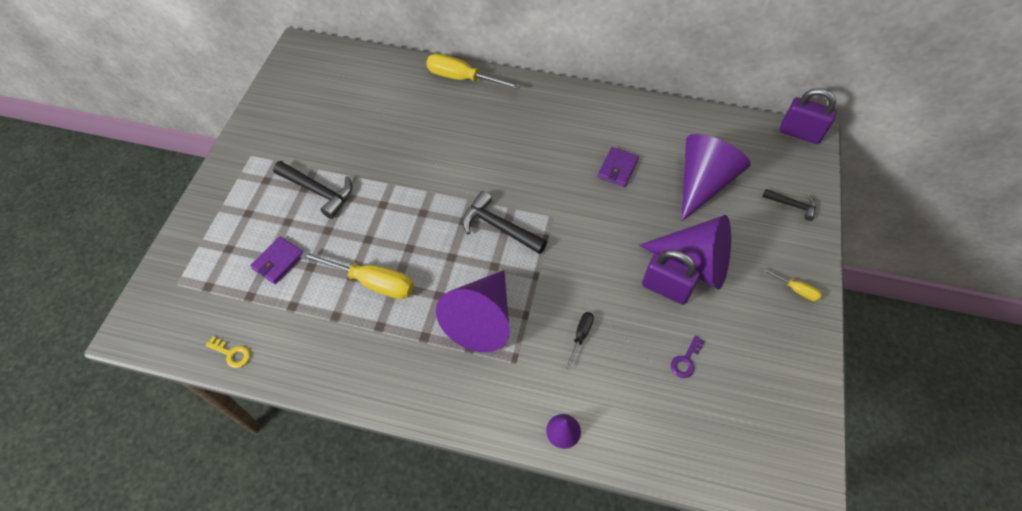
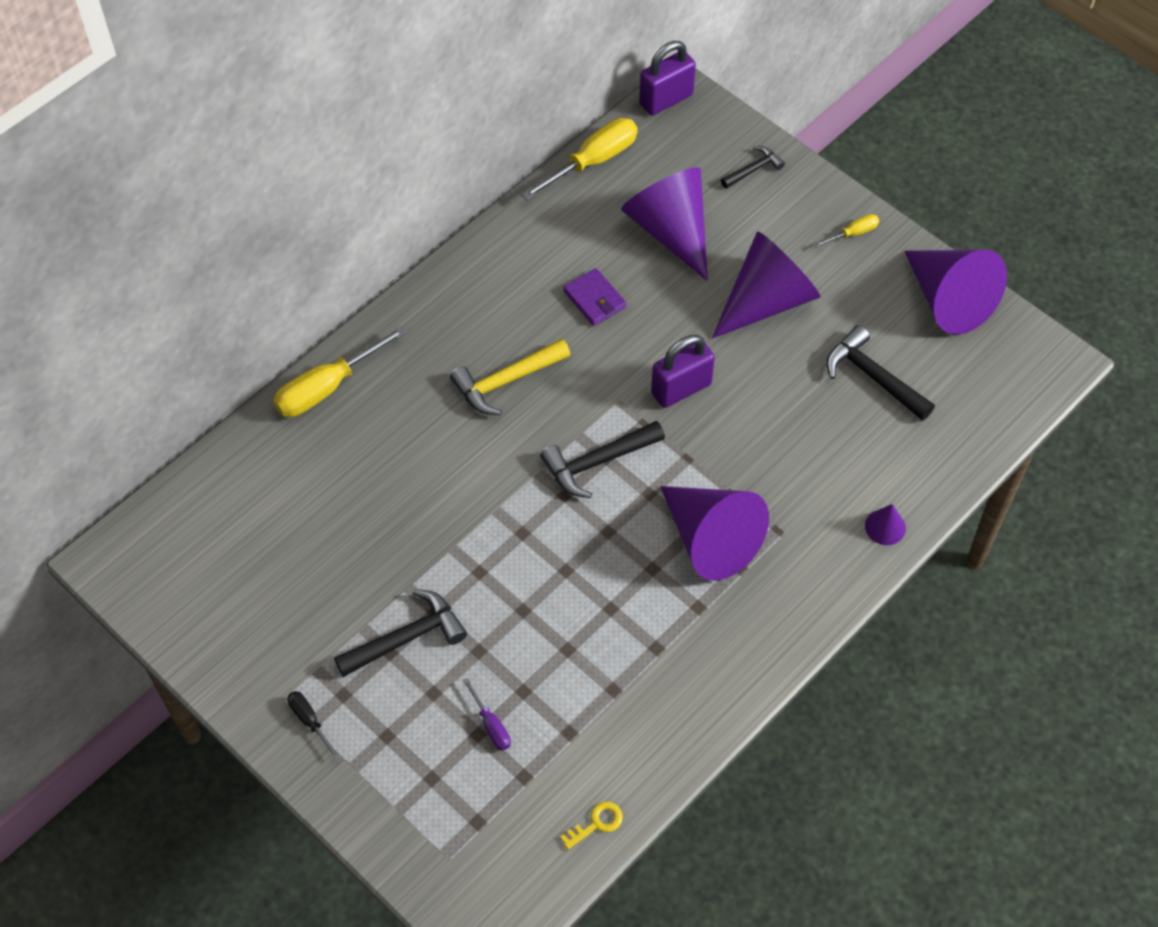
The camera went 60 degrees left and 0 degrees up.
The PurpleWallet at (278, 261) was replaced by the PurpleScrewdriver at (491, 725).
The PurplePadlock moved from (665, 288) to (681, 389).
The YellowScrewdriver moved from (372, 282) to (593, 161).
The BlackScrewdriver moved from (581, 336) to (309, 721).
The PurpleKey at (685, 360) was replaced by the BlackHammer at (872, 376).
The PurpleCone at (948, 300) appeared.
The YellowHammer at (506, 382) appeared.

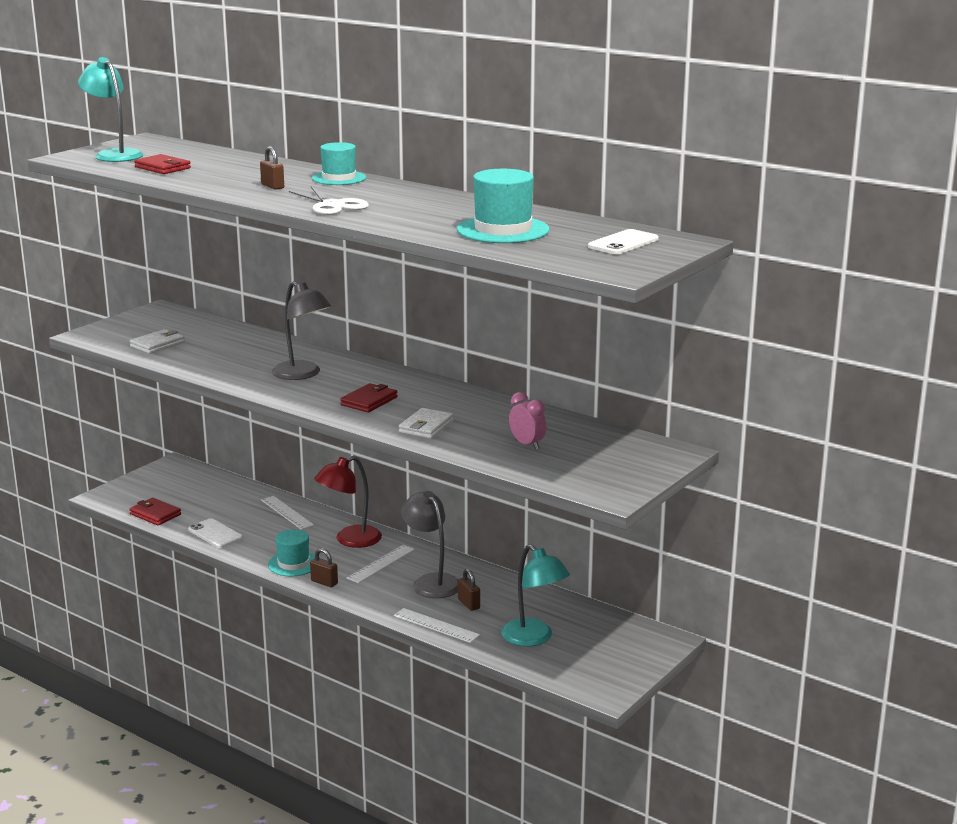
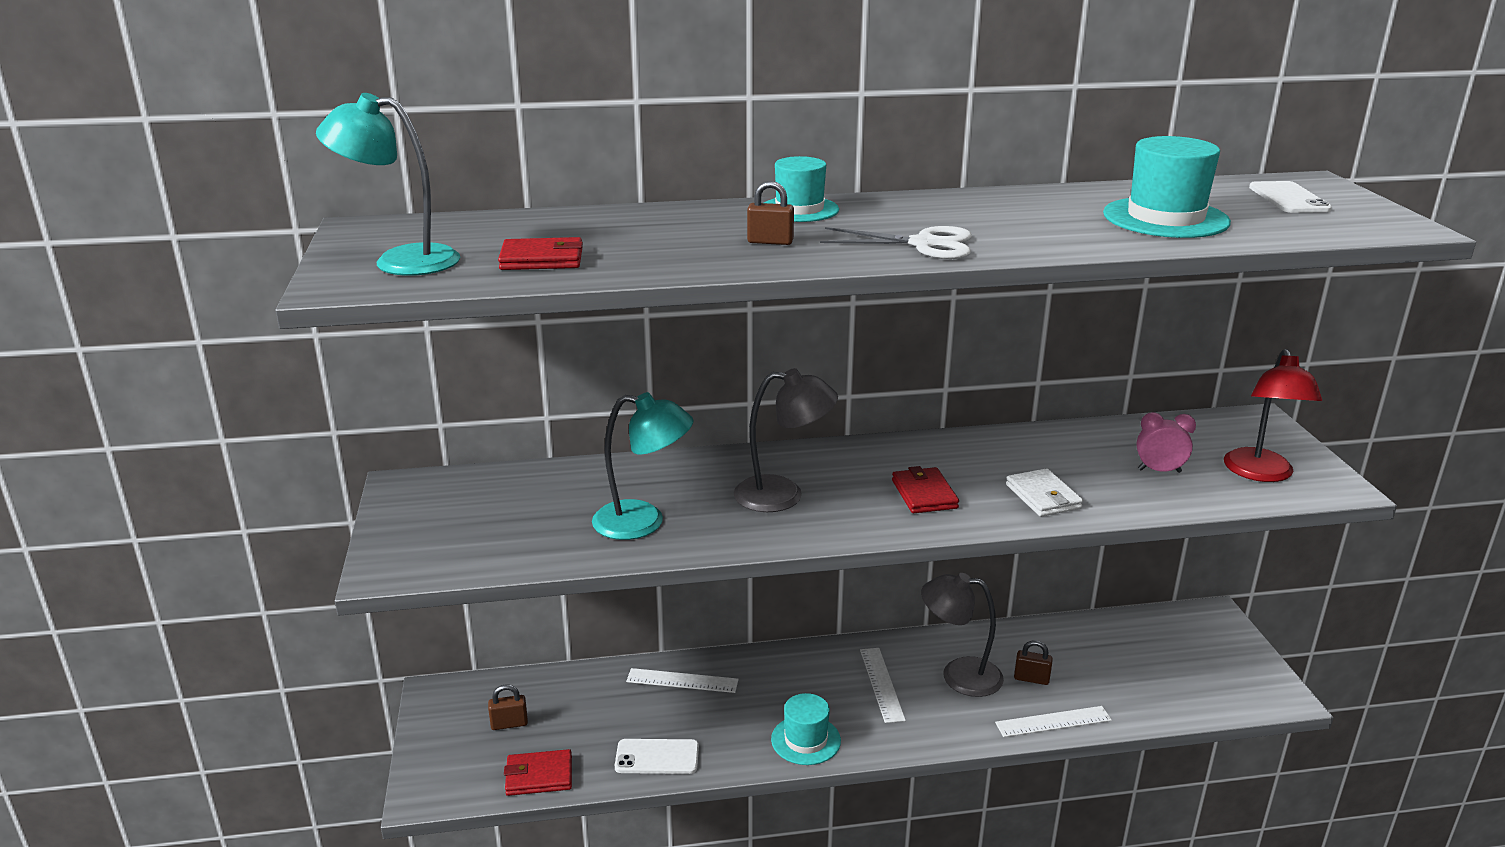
The camera went 45 degrees left and 5 degrees up.
The WhiteWallet at (157, 344) disappeared.
The RedLamp moved from (350, 540) to (1261, 473).
The TurquoiseLamp moved from (534, 638) to (643, 522).
The BrownPadlock moved from (324, 582) to (509, 724).

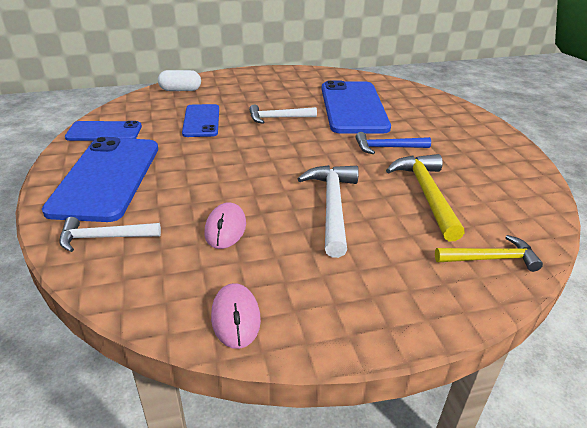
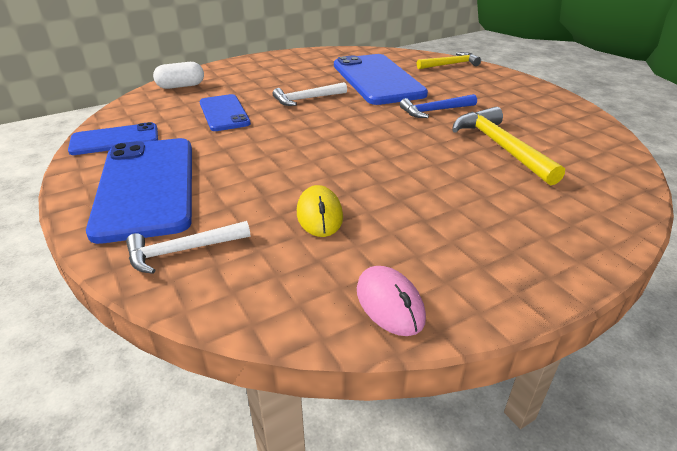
The camera went 15 degrees left and 0 degrees up.
The WhiteHammer at (332, 207) disappeared.
The PinkMouse at (225, 229) became the YellowMouse at (319, 215).
The YellowHammer moved from (490, 258) to (450, 64).

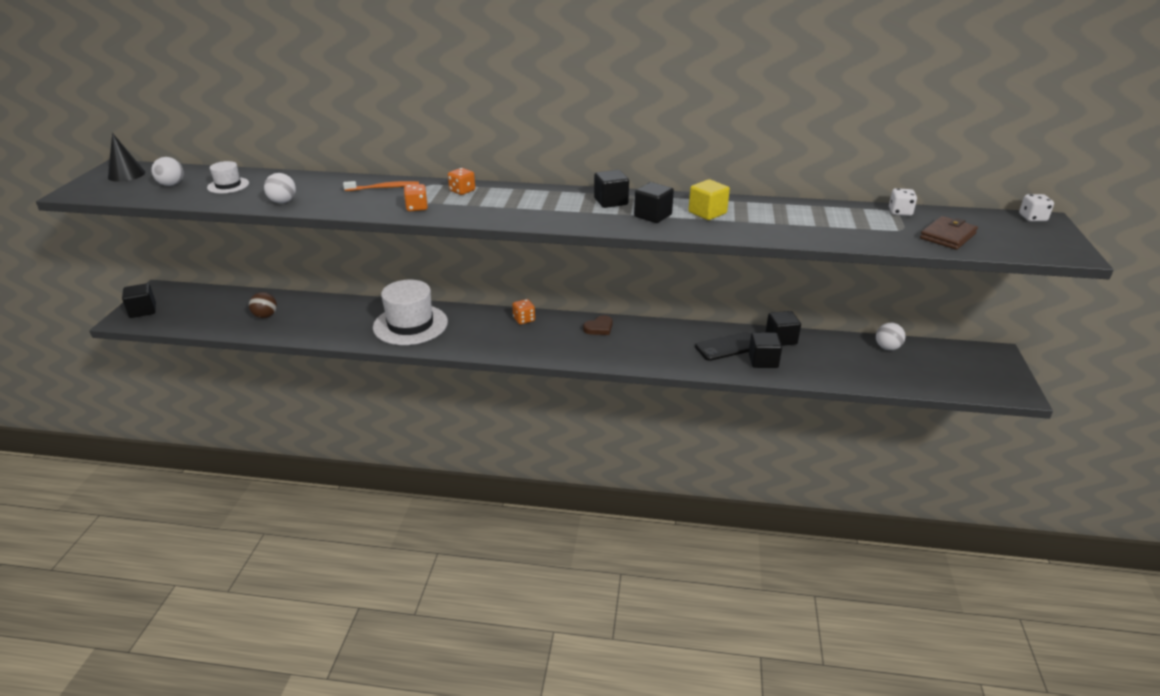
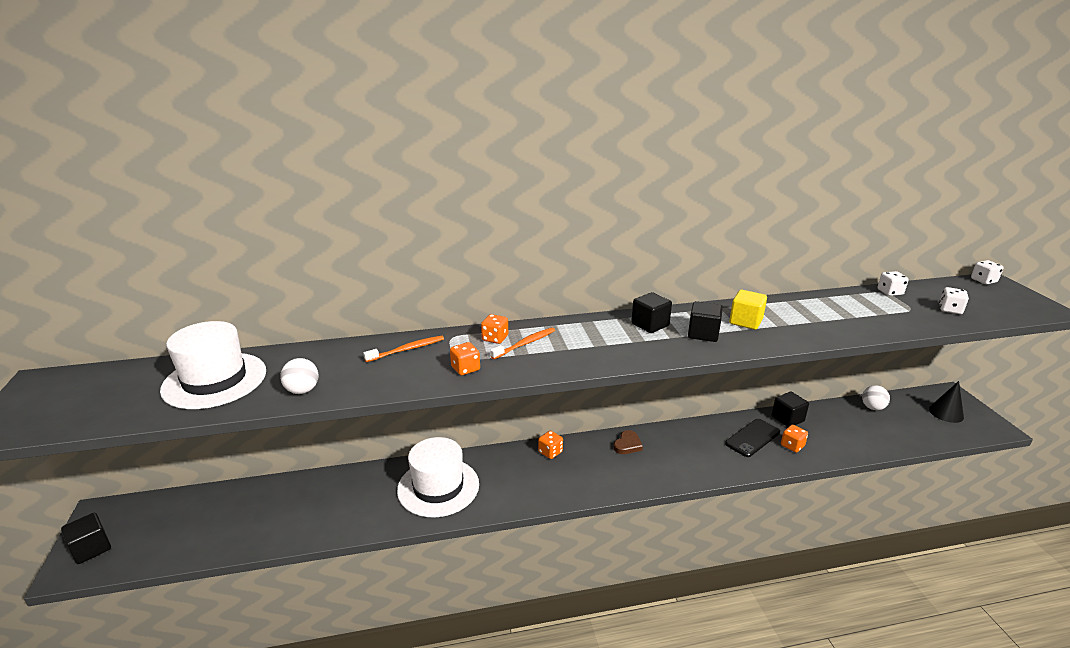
The camera went 20 degrees left and 5 degrees down.
The BlackCone moved from (126, 175) to (946, 413).
The WhiteBall at (171, 185) disappeared.
The WhiteHat at (228, 185) changed to 2.01 times the size.
The BrownWallet at (947, 236) was replaced by the WhiteDice at (950, 309).
The BrownBall at (265, 316) disappeared.
The BlackCube at (763, 361) was replaced by the OrangeDice at (792, 446).
The OrangeToothbrush at (525, 344) appeared.

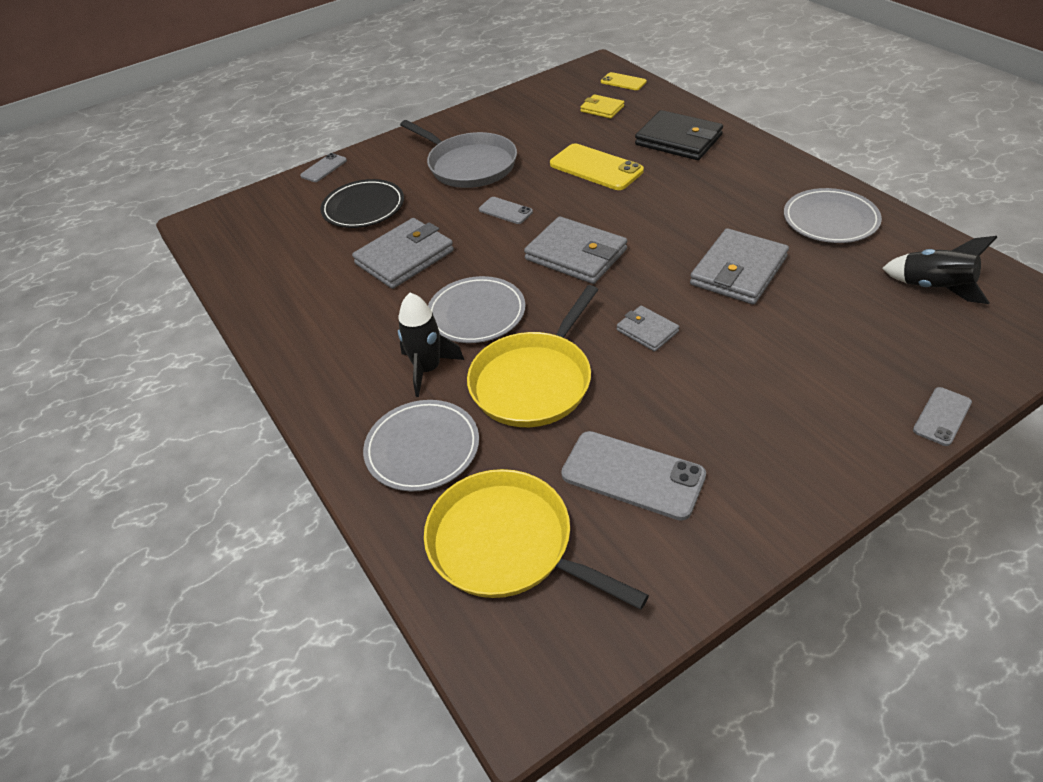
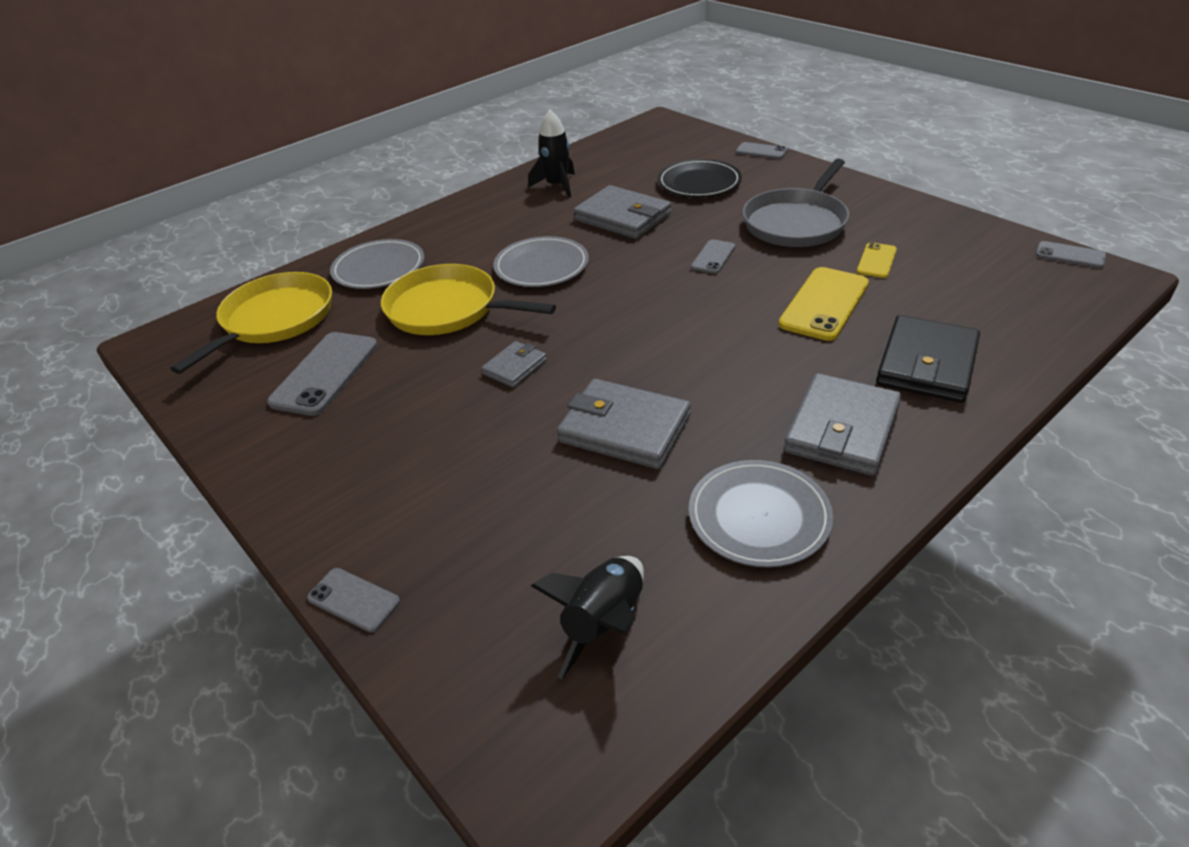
The camera went 80 degrees right and 5 degrees down.
The YellowPhone moved from (623, 82) to (876, 261).
The YellowWallet at (602, 109) disappeared.
The GreyWallet moved from (576, 255) to (842, 429).
The BlackRocket moved from (427, 369) to (557, 186).
The GreyPhone at (1070, 255) appeared.

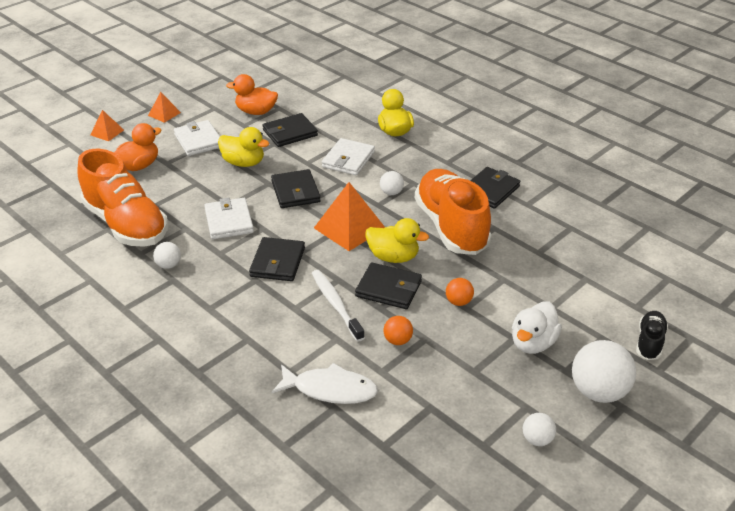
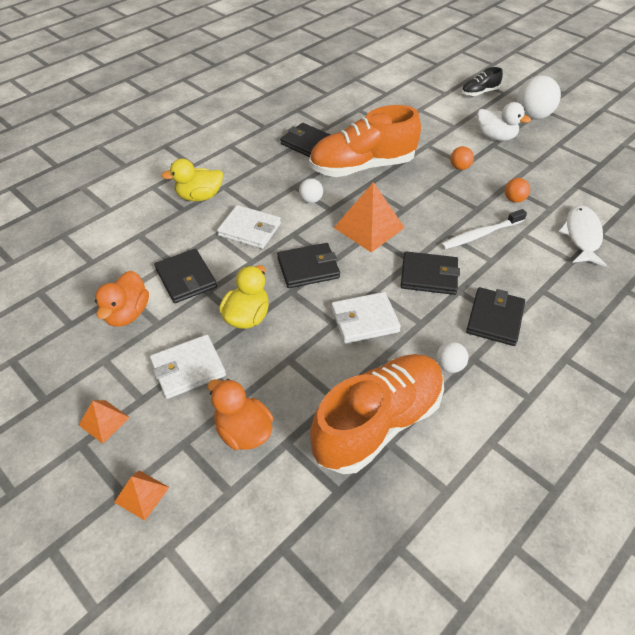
The camera went 90 degrees left and 10 degrees up.
The YellowDuck at (393, 257) disappeared.
The BlackWallet moved from (388, 289) to (495, 318).
The BlackShoe at (649, 342) turned 45 degrees counterclockwise.
The WhiteBall at (537, 439) disappeared.

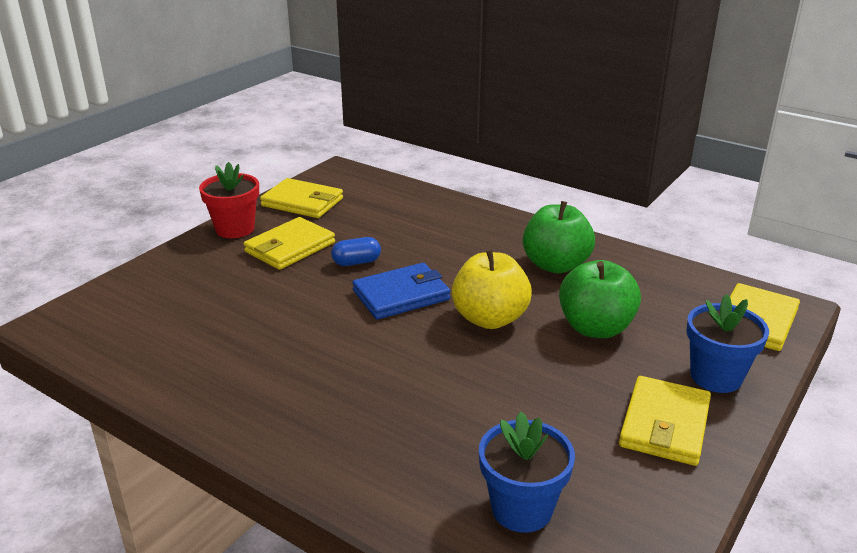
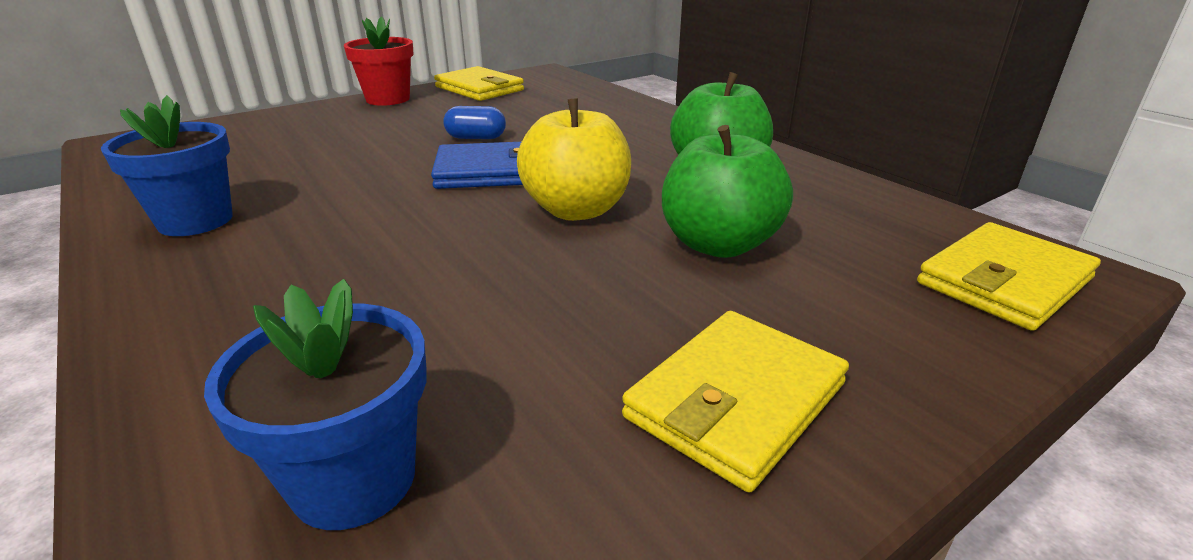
The camera went 20 degrees right and 0 degrees up.
The YellowWallet at (290, 247) disappeared.
The BlueFlowerPot moved from (716, 377) to (195, 221).

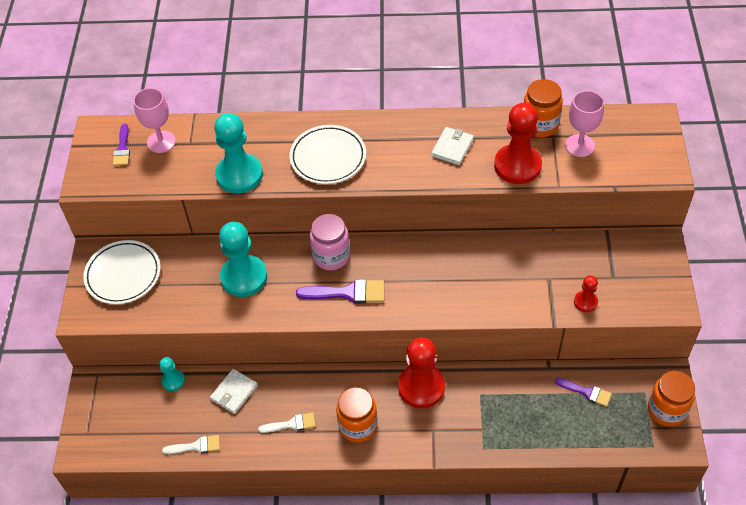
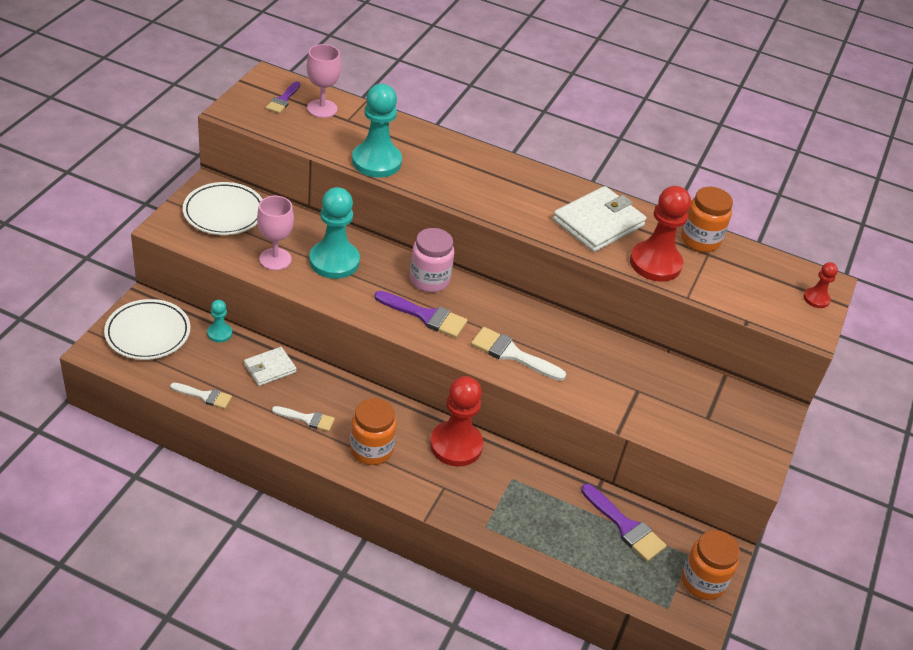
The camera went 15 degrees right and 10 degrees down.
The PinkGoblet moved from (580, 145) to (275, 259).
The WhitePlate moved from (328, 158) to (148, 333).
The WhiteWallet at (452, 148) changed to 1.77 times the size.
The RedPawn moved from (585, 302) to (816, 299).
The PurpleBrush at (586, 392) changed to 1.57 times the size.
The WhiteBrush at (512, 354) appeared.

